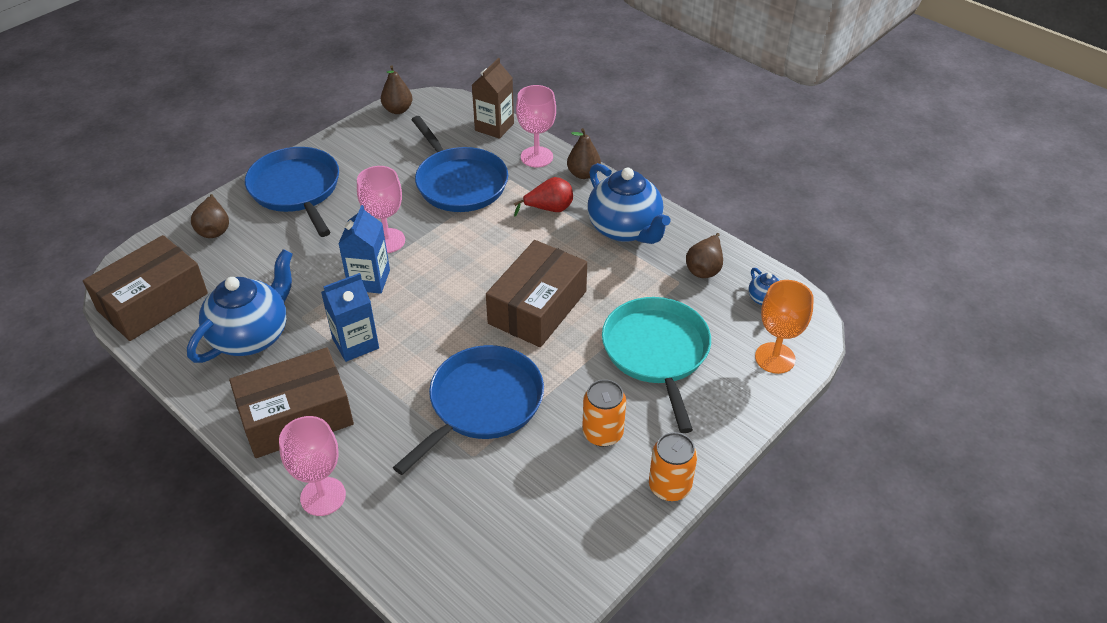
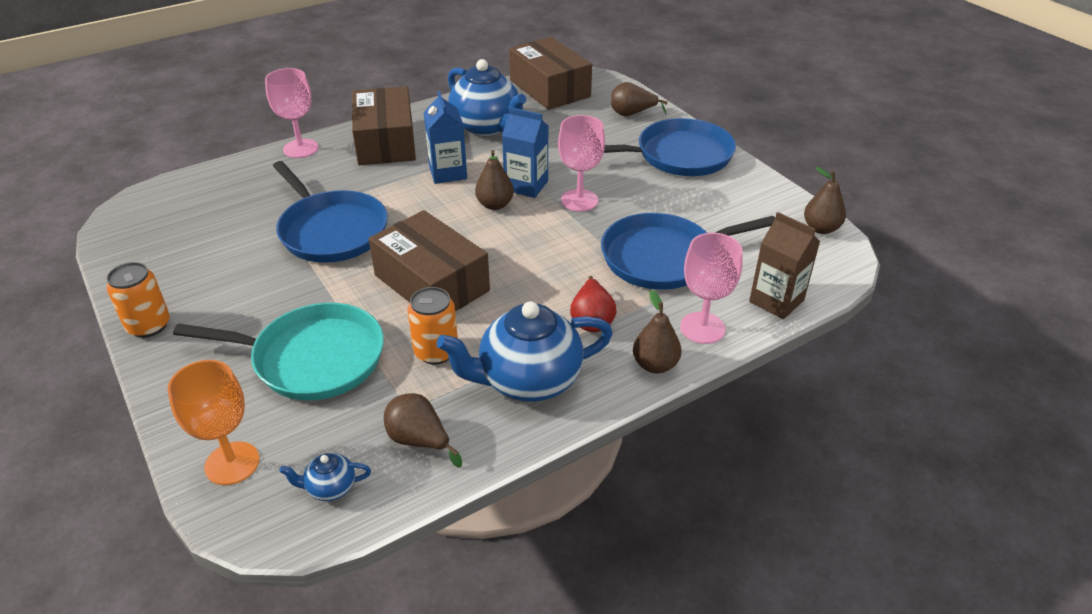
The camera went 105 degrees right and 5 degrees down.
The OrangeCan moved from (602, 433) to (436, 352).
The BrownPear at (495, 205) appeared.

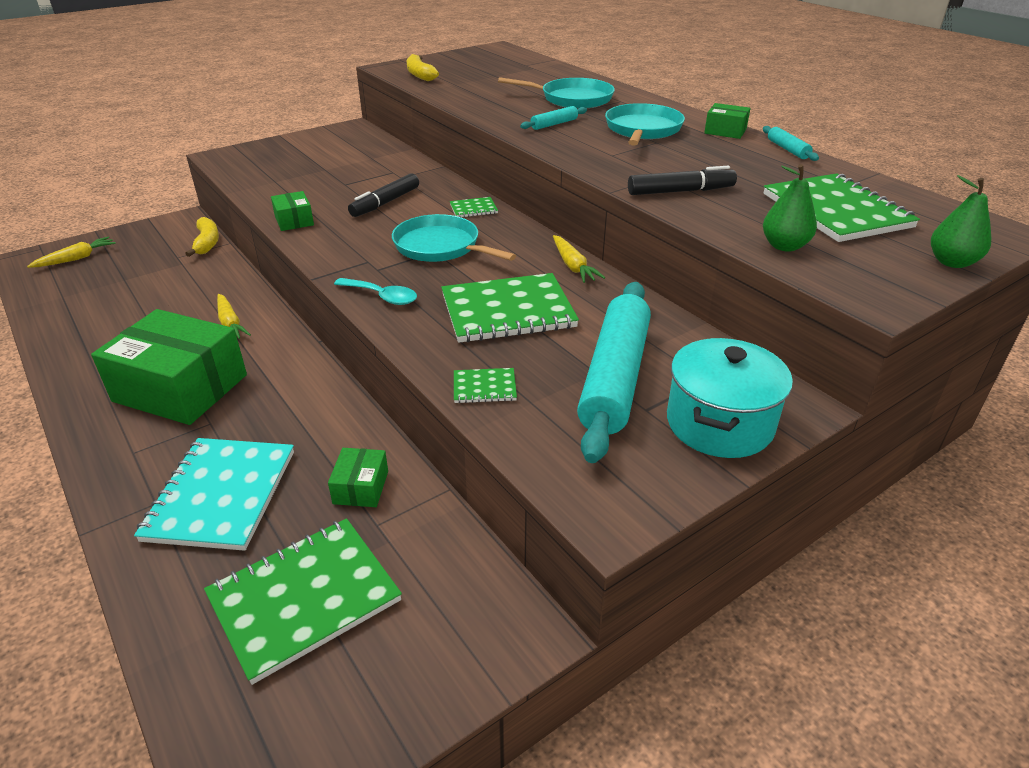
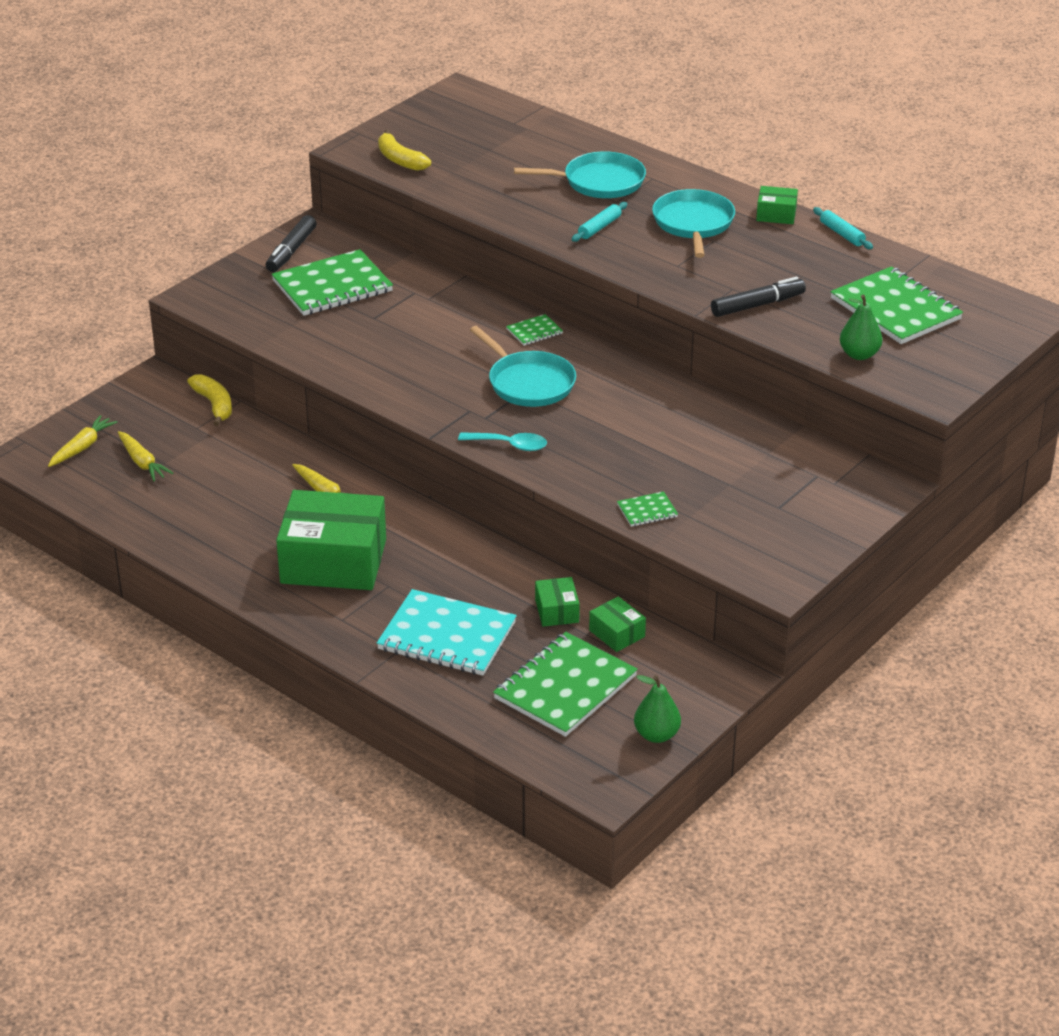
The camera went 15 degrees left and 0 degrees up.
The BlackMarker moved from (386, 203) to (291, 251).
The GreenPear moved from (952, 262) to (656, 735).
The GreenBox moved from (294, 220) to (617, 633).
The TurquoisePan at (440, 246) turned 150 degrees counterclockwise.
The YellowCarrot moved from (573, 266) to (142, 462).
The GreenNotebook moved from (508, 311) to (332, 286).
The TurquoiseRollingPin at (615, 377) disappeared.
The TurquoisePot at (719, 424) disappeared.
The TurquoiseNotebook at (221, 495) turned 60 degrees counterclockwise.

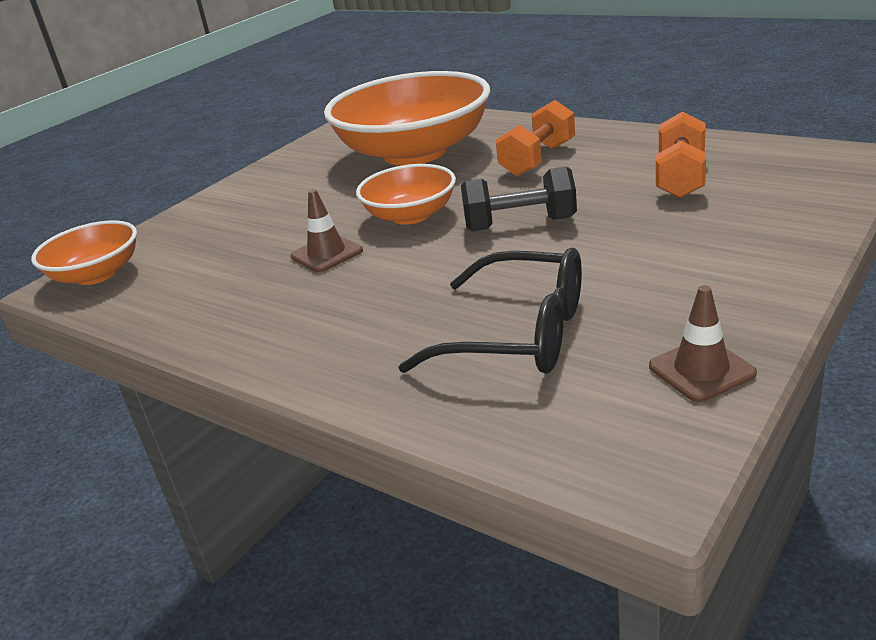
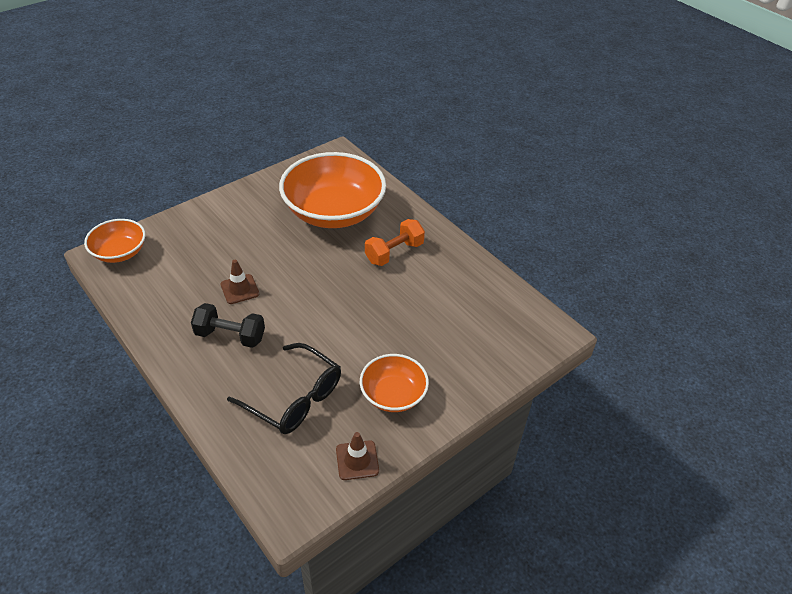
The camera went 10 degrees right and 15 degrees up.
The OrangeDumbbell at (680, 178) disappeared.
The OrangeBowl moved from (410, 215) to (393, 394).
The BlackDumbbell moved from (520, 224) to (230, 335).

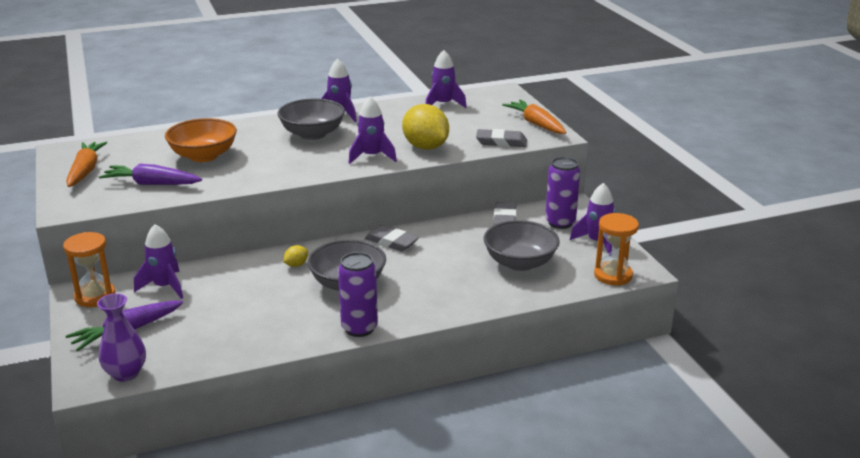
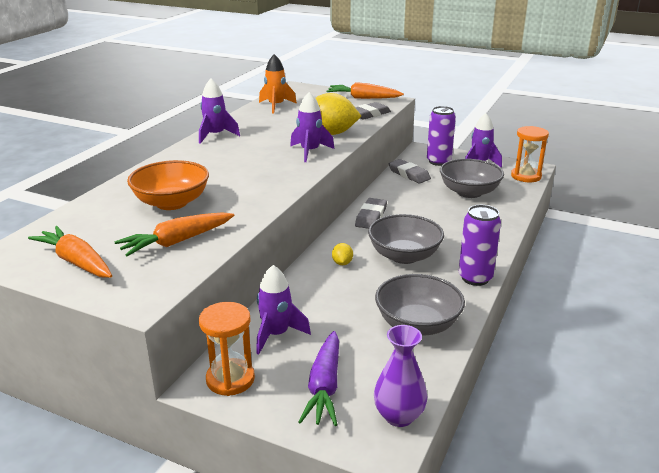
The camera went 45 degrees left and 0 degrees up.
The PurpleRocket at (443, 104) became the OrangeRocket at (276, 106).
The GreyBowl moved from (312, 134) to (417, 324).
The PurpleCarrot at (152, 184) became the OrangeCarrot at (177, 242).
The GreyEraser at (391, 242) turned 60 degrees counterclockwise.

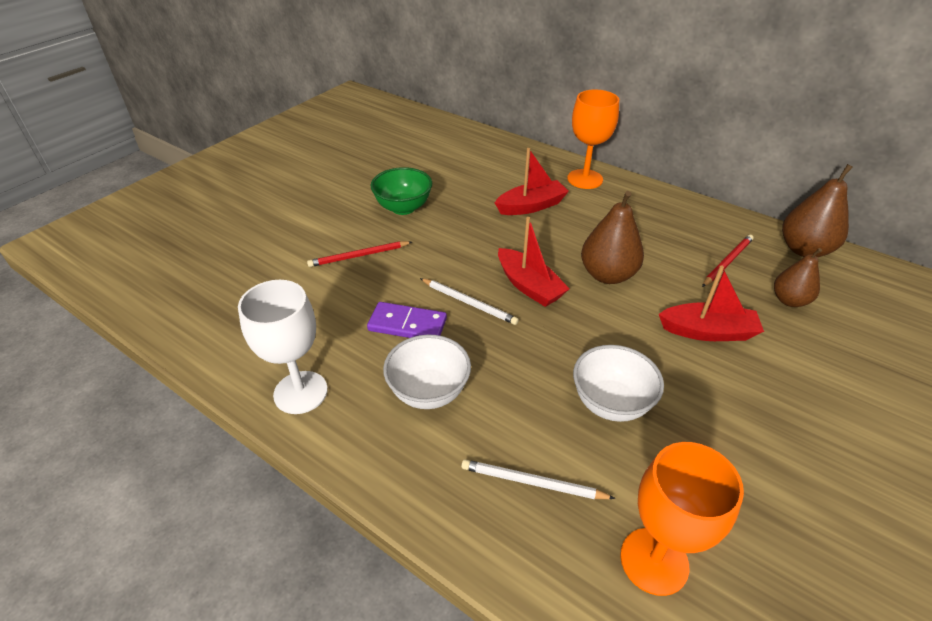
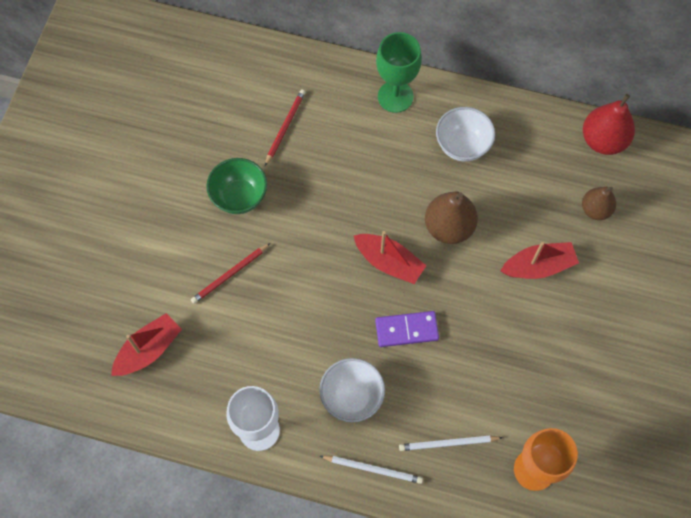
The camera went 20 degrees left and 25 degrees up.
The OrangeGoblet at (585, 179) became the GreenGoblet at (395, 96).
The RedBoat moved from (531, 206) to (149, 350).
The BrownPear at (804, 250) became the RedPear at (603, 140).
The RedPencil moved from (727, 262) to (285, 127).
The WhitePencil moved from (469, 303) to (373, 469).
The PurpleDomino moved from (407, 325) to (406, 330).
The WhiteBowl moved from (611, 403) to (462, 145).

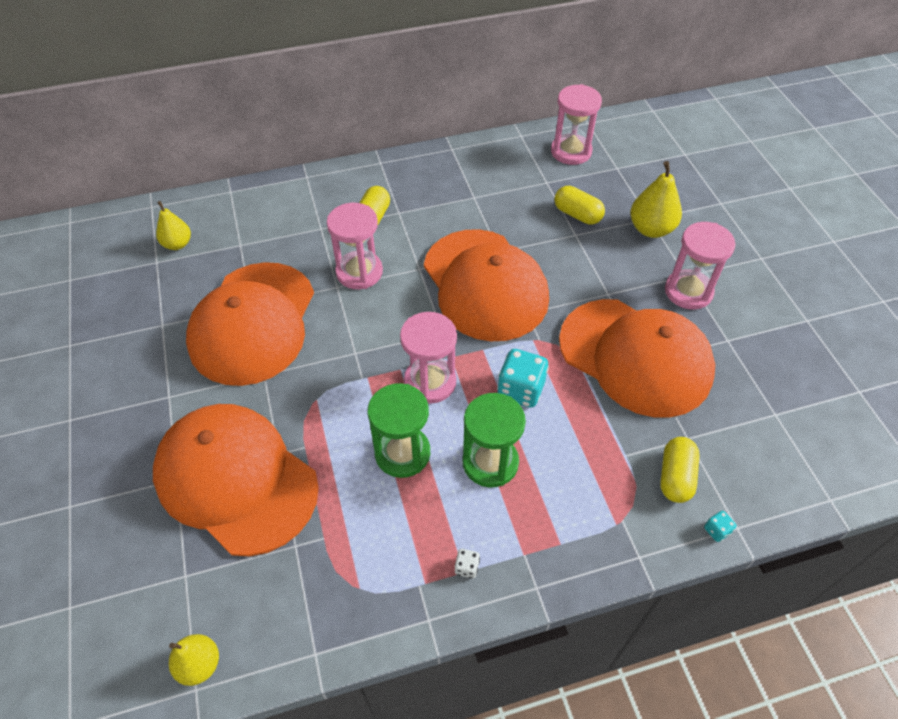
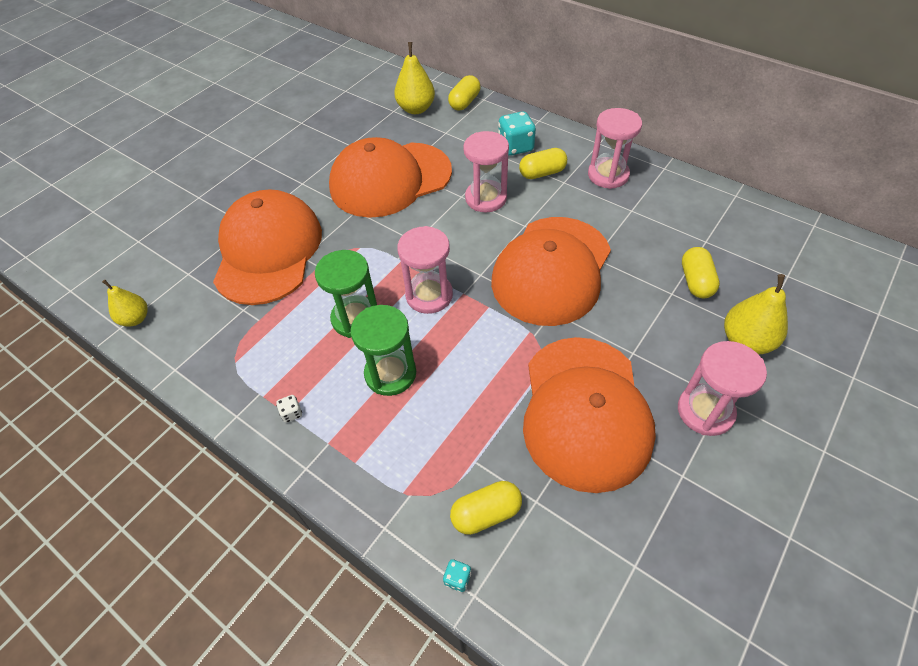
The camera went 55 degrees right and 0 degrees up.
The PinkHourglass moved from (571, 152) to (608, 175).
The YellowPear at (177, 244) changed to 1.53 times the size.
The TurquoiseDice moved from (520, 390) to (515, 147).
The YellowCapsule at (464, 102) appeared.

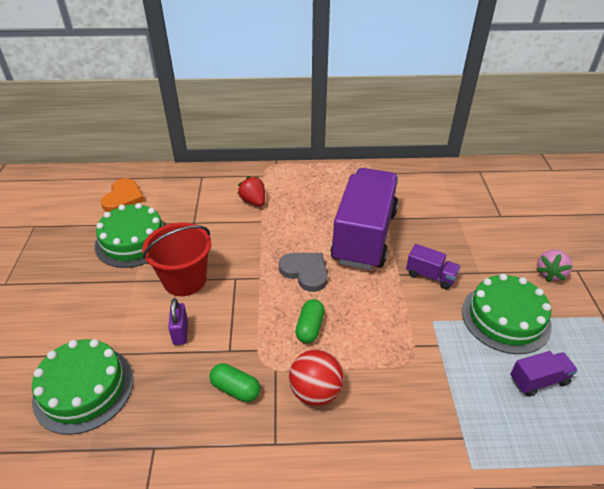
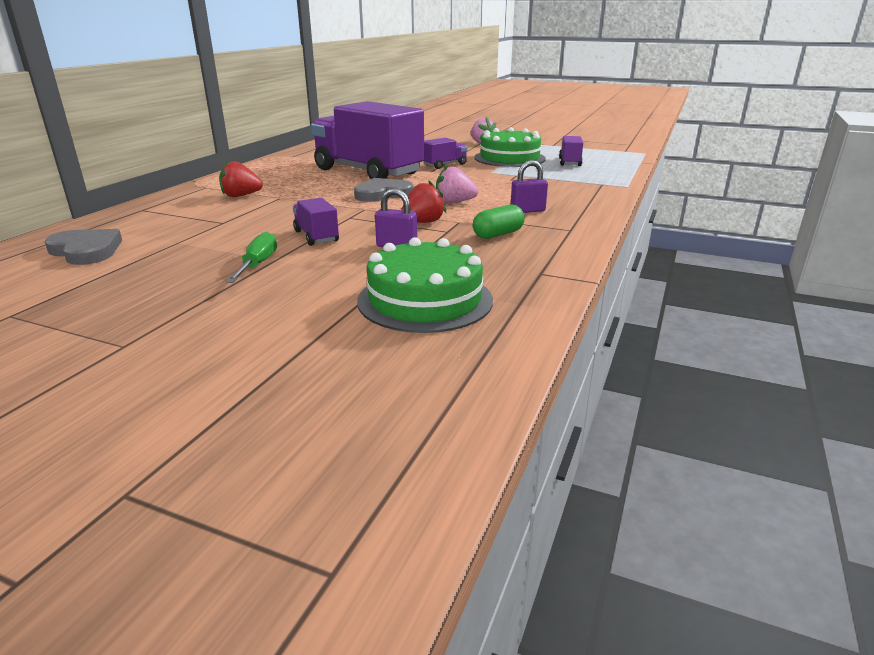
The camera went 65 degrees left and 15 degrees down.
The OrangeHeart at (123, 198) became the GreyHeart at (86, 250).
The GreenCake at (133, 241) disappeared.
The RedBucket at (184, 280) was replaced by the PurpleTruck at (316, 236).
The GreenCapsule at (310, 327) was replaced by the PinkStrawberry at (454, 202).
The RedBall at (315, 391) was replaced by the PurplePadlock at (527, 211).
The RedStrawberry at (423, 222) appeared.
The GreenScrewdriver at (258, 264) appeared.

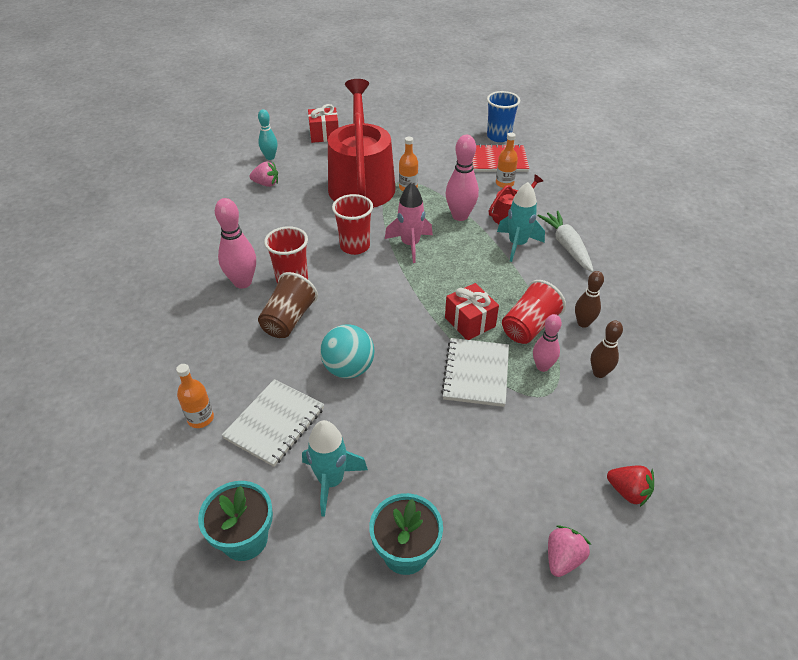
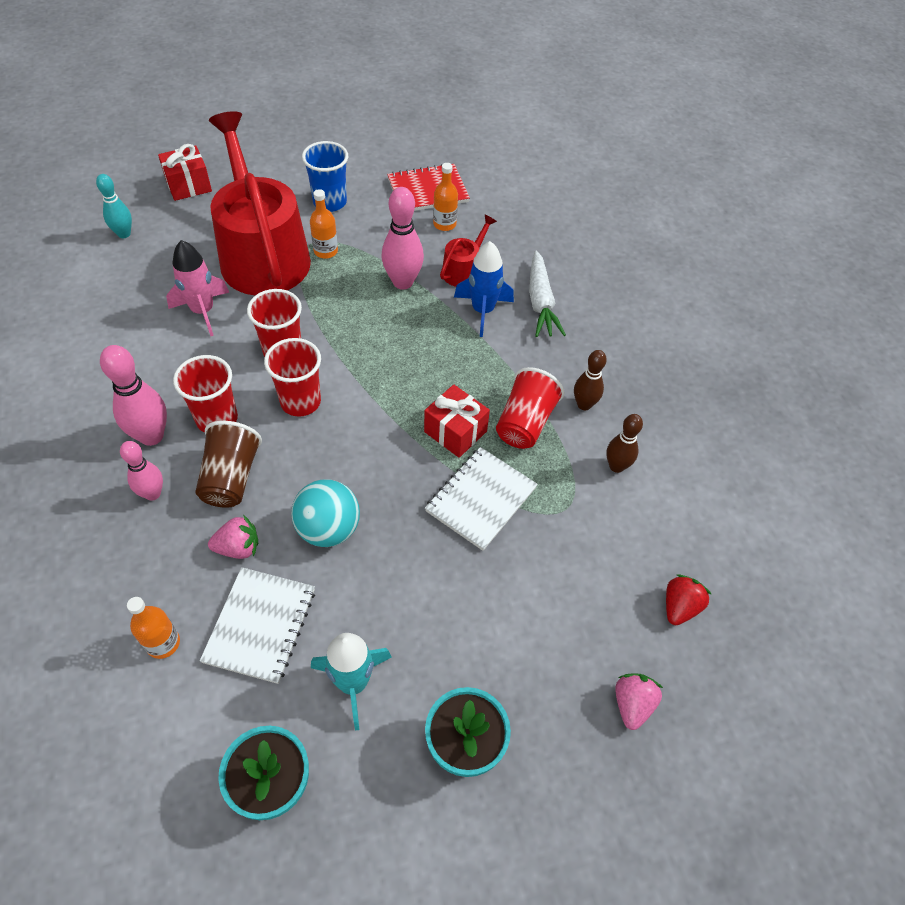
The camera went 20 degrees left and 10 degrees up.
The BlueCup moved from (499, 136) to (330, 202).
The PinkStrawberry moved from (266, 184) to (238, 547).
The PinkRocket moved from (410, 245) to (203, 311).
The TurquoiseRocket at (517, 244) became the BlueRocket at (482, 311).
The WhiteCarrot at (567, 246) turned 150 degrees counterclockwise.
The PinkBowlingPin moved from (542, 366) to (152, 493).
The WhiteNotebook at (476, 373) turned 45 degrees clockwise.
The RedStrawberry at (628, 492) turned 75 degrees counterclockwise.
The RedCup at (300, 402) appeared.

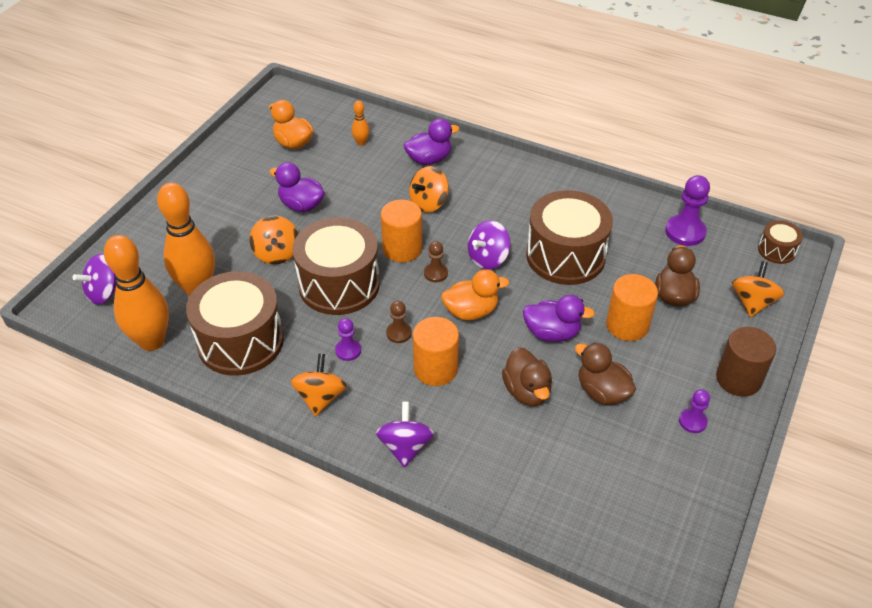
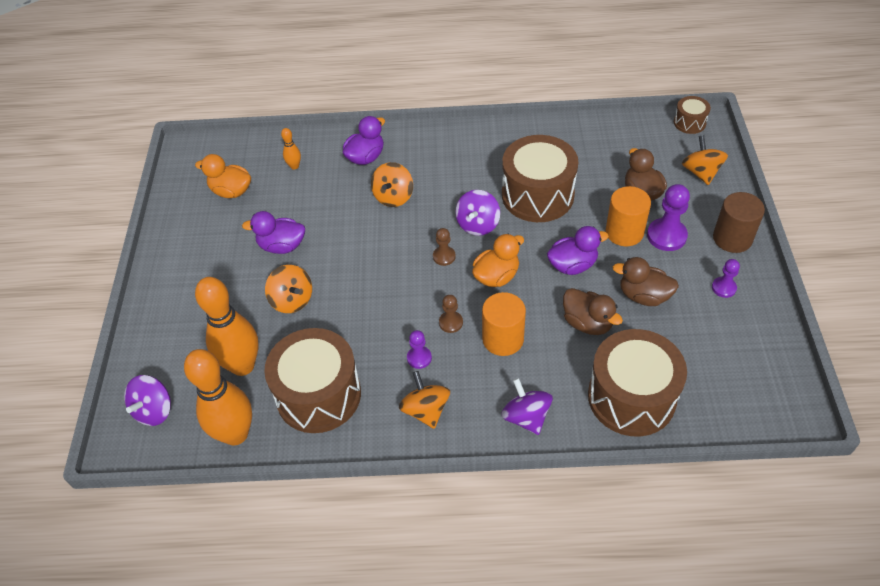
The camera went 25 degrees left and 5 degrees up.
The PurplePawn moved from (685, 232) to (666, 236).
The OrangeCylinder at (402, 249) disappeared.
The BrownDrum moved from (339, 284) to (631, 397).

